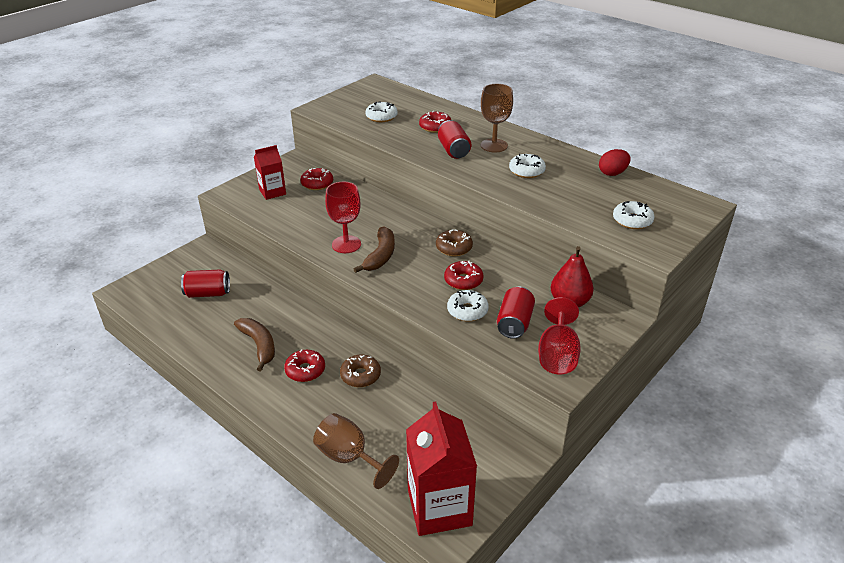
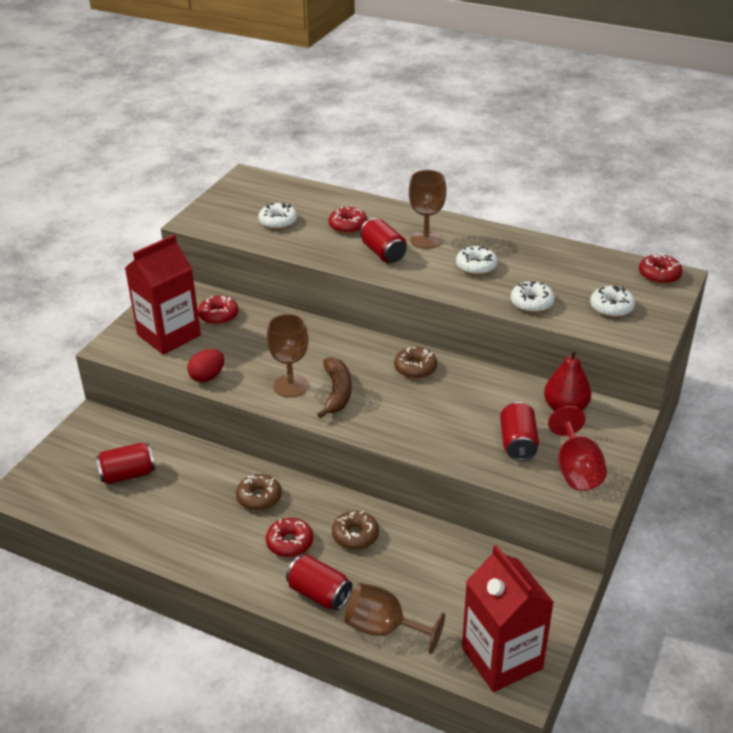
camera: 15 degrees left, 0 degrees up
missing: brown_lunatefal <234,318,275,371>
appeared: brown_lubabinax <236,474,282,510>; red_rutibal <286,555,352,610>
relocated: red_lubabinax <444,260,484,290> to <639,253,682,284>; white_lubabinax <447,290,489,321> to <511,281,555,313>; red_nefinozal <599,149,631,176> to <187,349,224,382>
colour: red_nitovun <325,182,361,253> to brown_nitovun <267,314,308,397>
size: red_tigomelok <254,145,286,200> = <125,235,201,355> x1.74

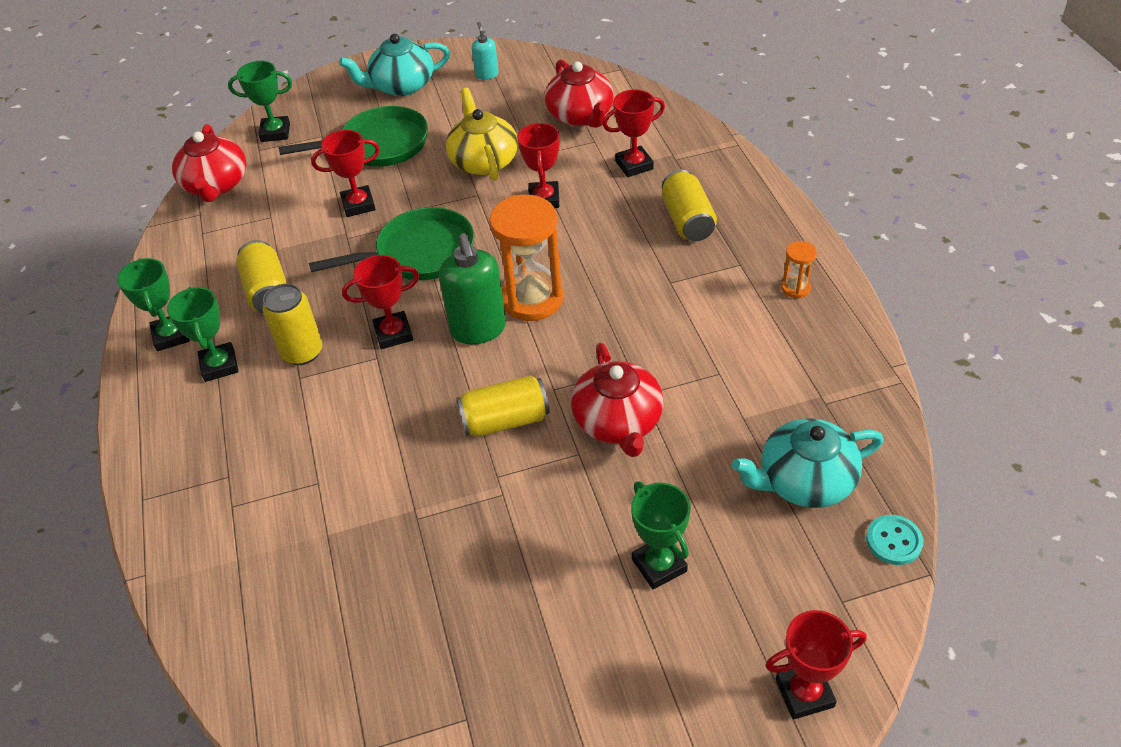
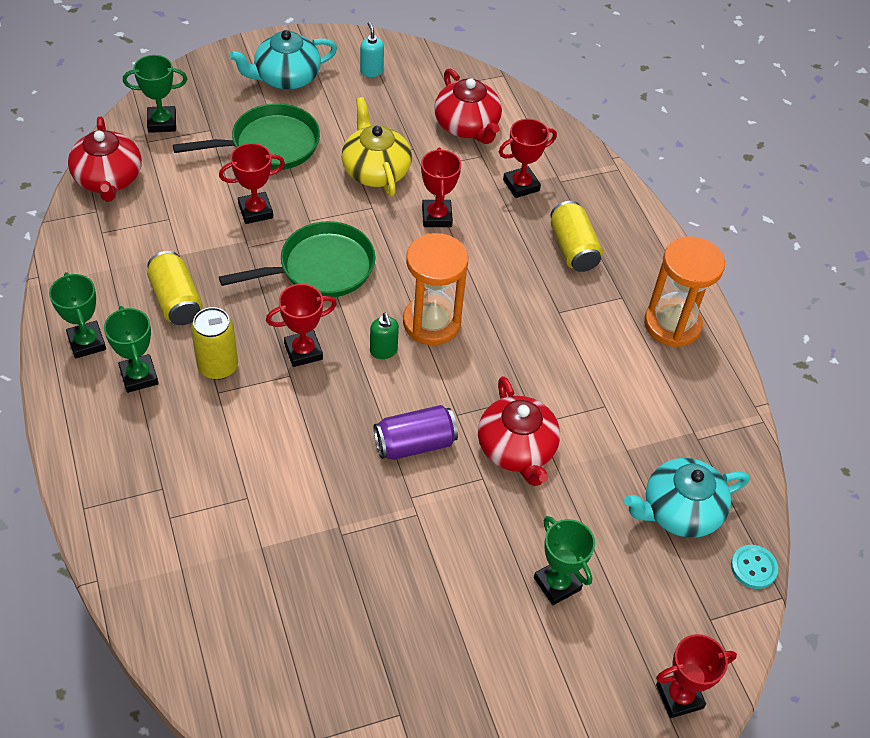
camera: 10 degrees left, 5 degrees up
colour: yellow_rutibal <457,375,550,437> to purple_rutibal <374,405,458,460>
size: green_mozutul <439,233,506,344> = <370,313,399,359> x0.53; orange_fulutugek <781,241,817,298> = <644,236,725,347> x2.18

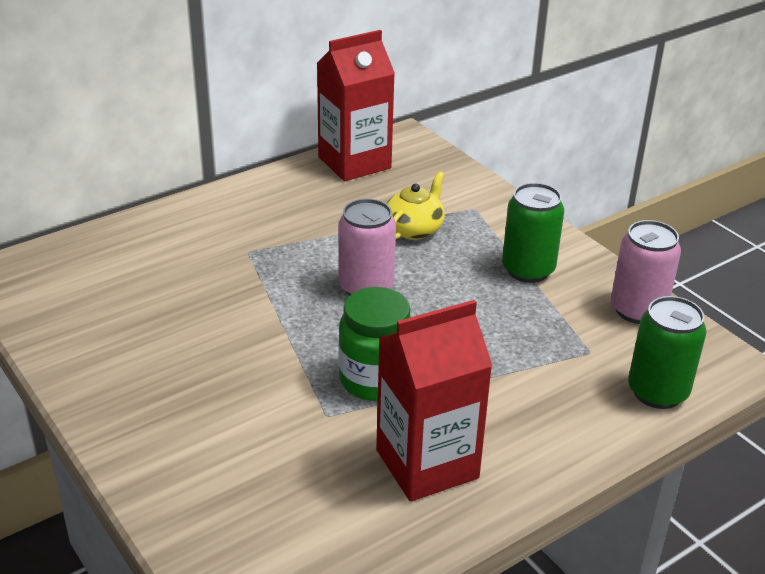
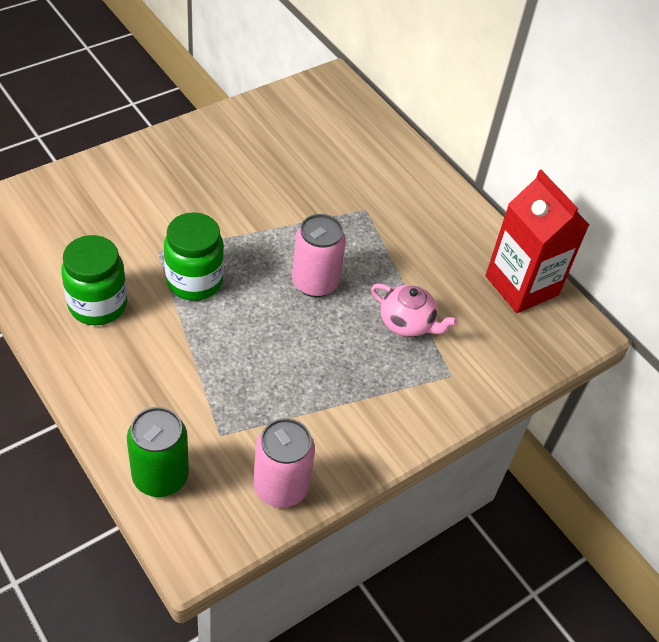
camera: 85 degrees right, 15 degrees up
missing: green_rutibal <502,183,564,283>
exchanged: red_tigomelok <376,300,492,502> to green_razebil <61,235,127,325>
colour: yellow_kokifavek <387,171,445,240> to pink_kokifavek <371,283,458,337>

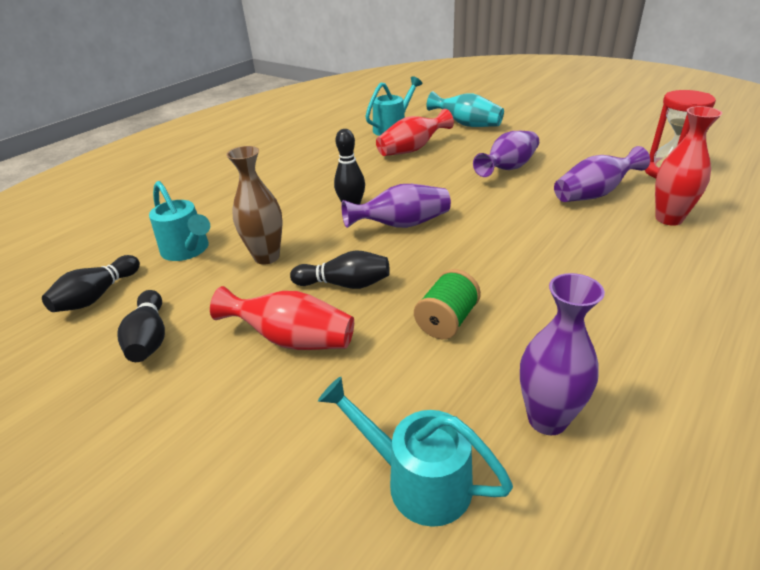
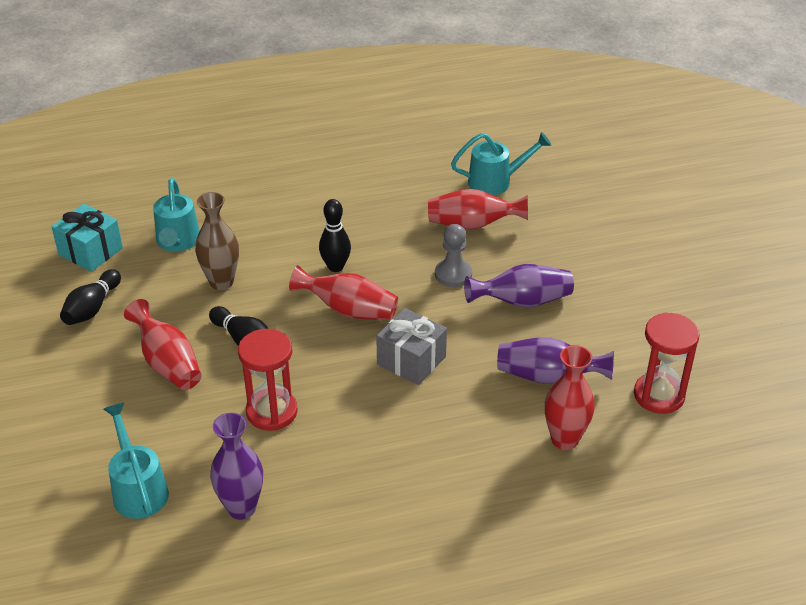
camera: 35 degrees right, 5 degrees up
missing: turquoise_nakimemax <426,91,504,127>
appeared: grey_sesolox <376,308,447,385>; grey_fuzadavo <435,224,472,287>
exchanged: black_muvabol <42,255,140,312> to turquoise_sesolox <51,204,123,272>; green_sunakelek <414,269,481,339> to red_fulutugek <238,329,298,431>
colour: purple_nakimemax <341,184,451,228> to red_nakimemax <289,265,398,320>

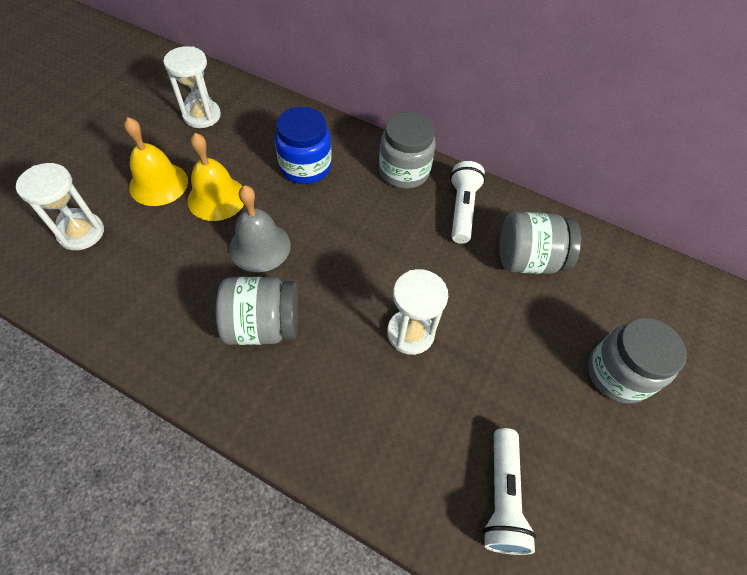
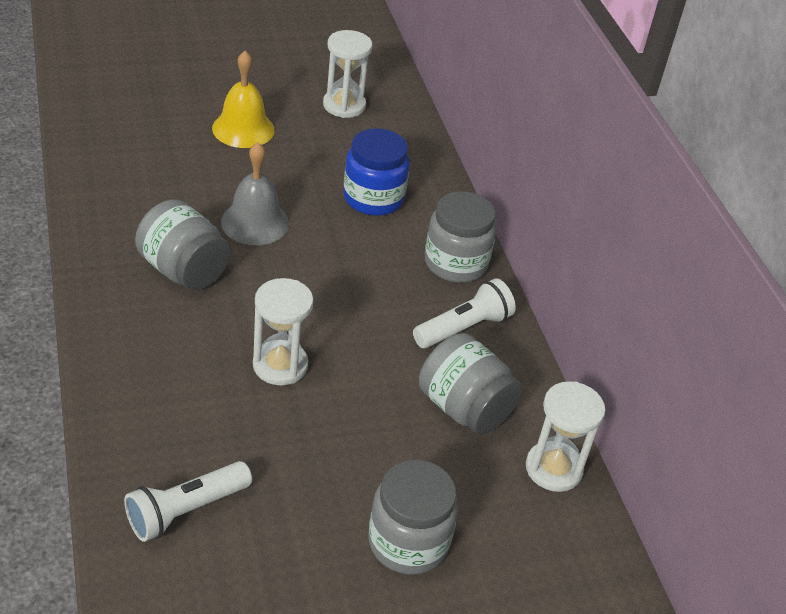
camera: 45 degrees right, 15 degrees down
missing: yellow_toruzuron <187,133,244,221>
relocated: white_fulutugek <16,163,104,250> to <526,381,605,492>

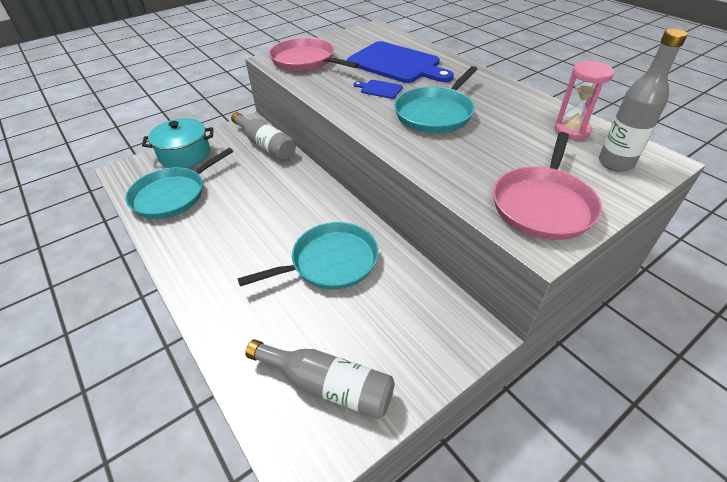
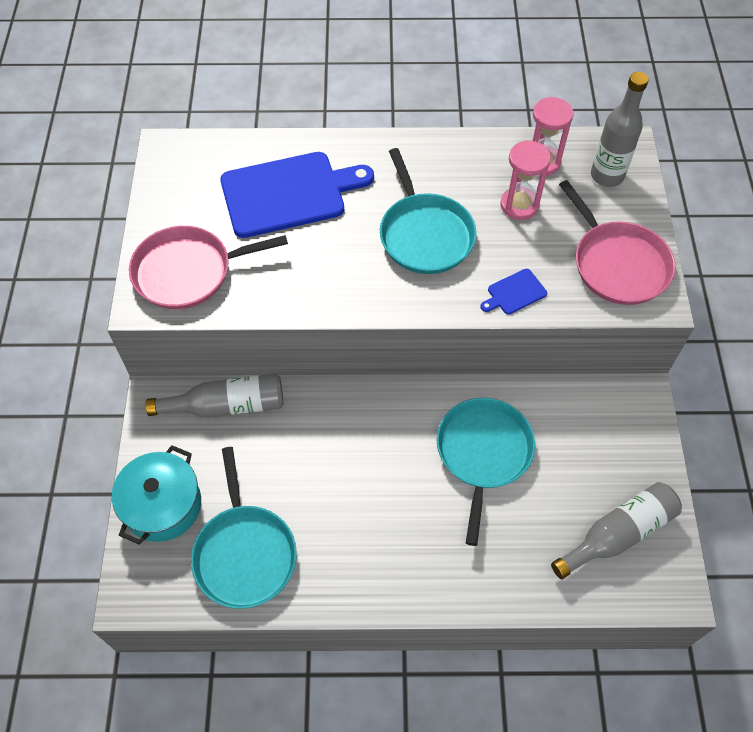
camera: 55 degrees left, 15 degrees up
appeared: pink_fulutugek <500,140,551,220>
relocated: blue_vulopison <354,80,403,99> to <480,269,547,315>

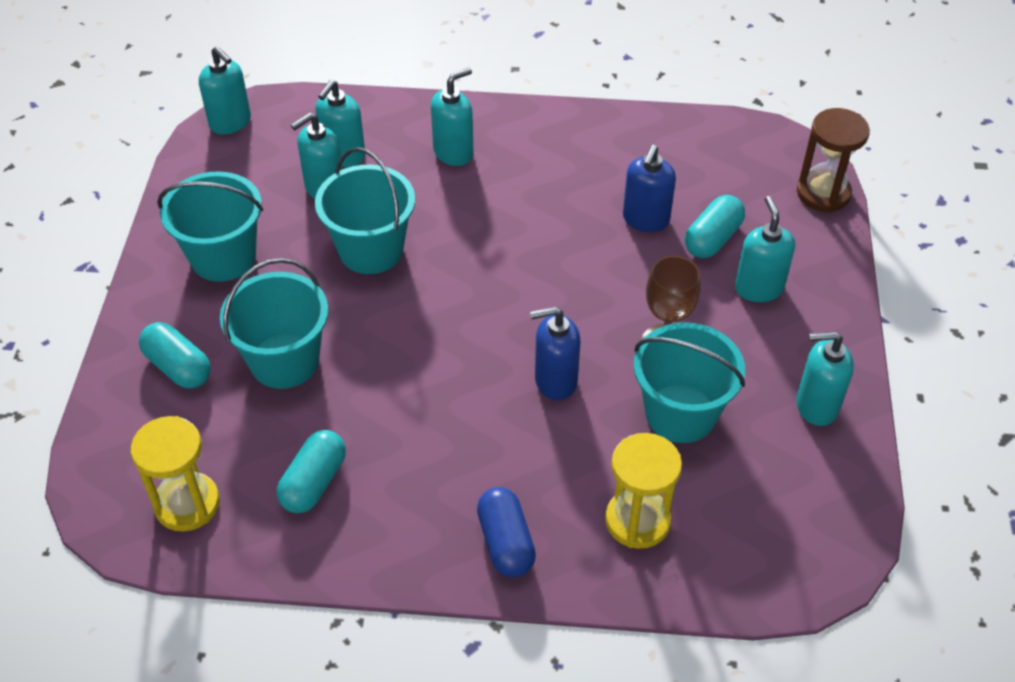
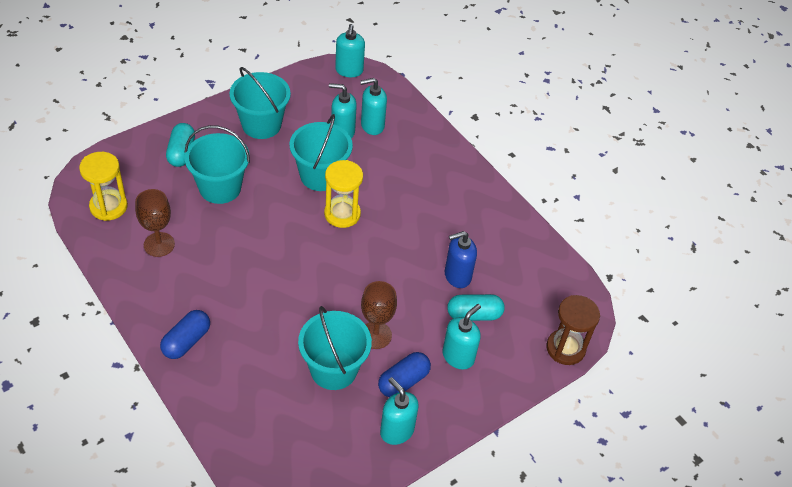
camera: 45 degrees right, 0 degrees up
missing: turquoise_mozutul <431,68,473,166>; blue_mozutul <530,307,581,400>
appeared: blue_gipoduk <378,352,431,397>
relocated: yellow_fulutugek <605,433,682,549> to <324,160,363,228>
exchanged: turquoise_gipoduk <277,430,346,514> to brown_nitovun <135,189,175,257>

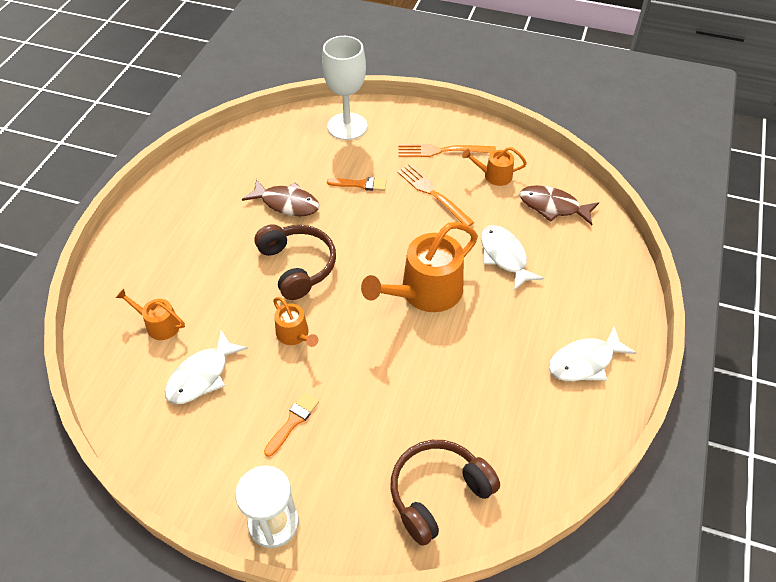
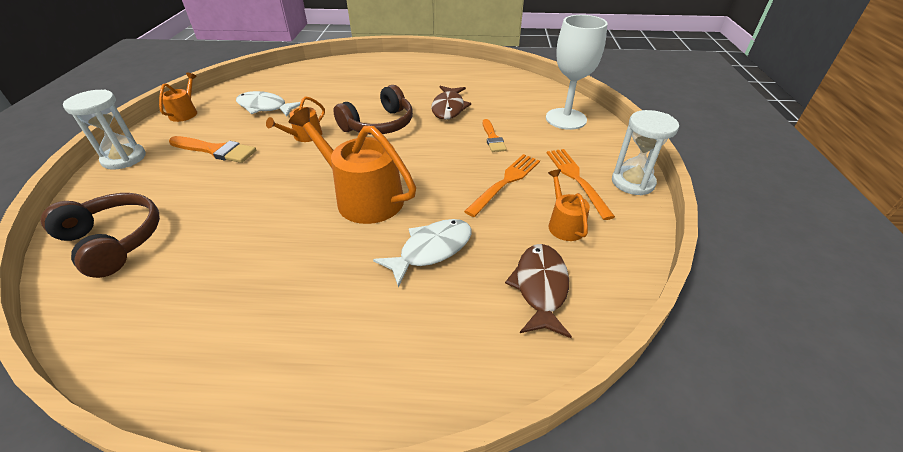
camera: 75 degrees right, 10 degrees down
missing: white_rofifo <549,327,637,381>
appeared: white_fulutugek <612,110,679,195>
relocated: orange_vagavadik <116,289,185,340> to <159,73,197,122>
size: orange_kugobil <264,393,319,457> = <169,136,256,163> x1.52

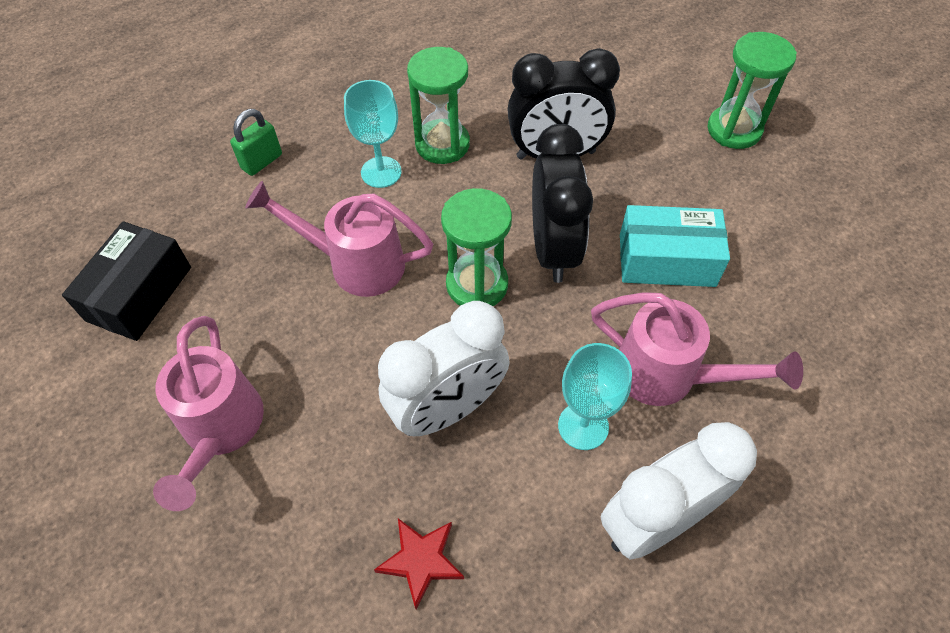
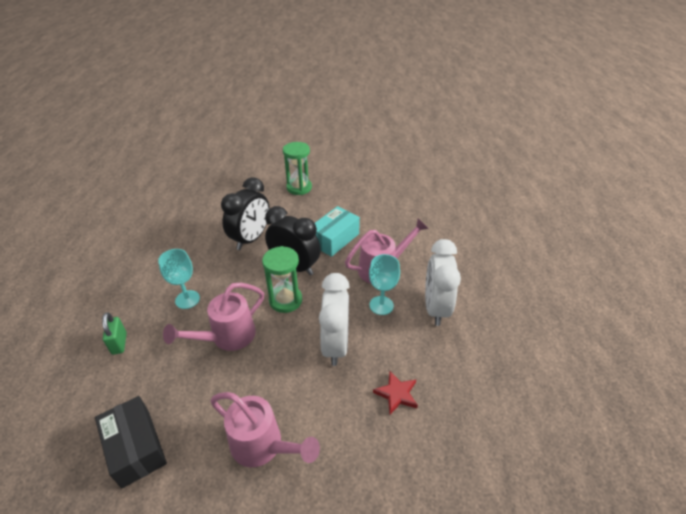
camera: 55 degrees left, 15 degrees down
missing: green_fulutugek <407,47,470,164>

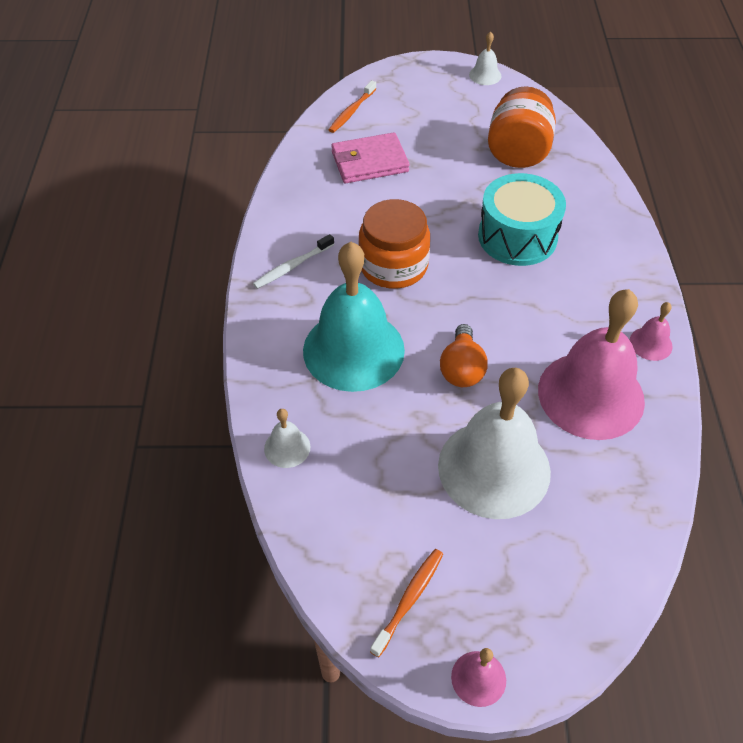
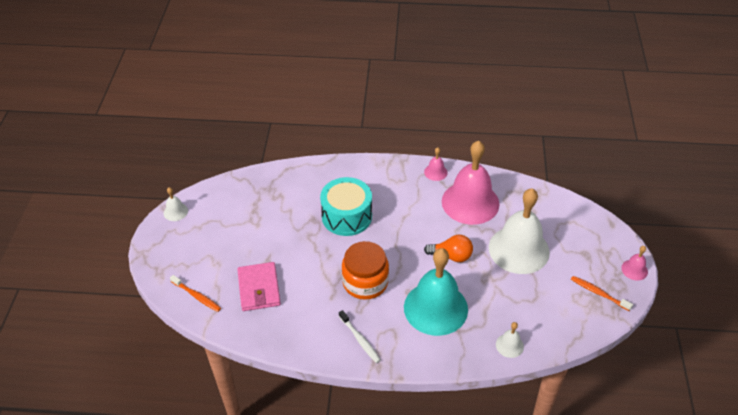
camera: 85 degrees left, 5 degrees down
missing: orange_razebil <488,86,556,168>

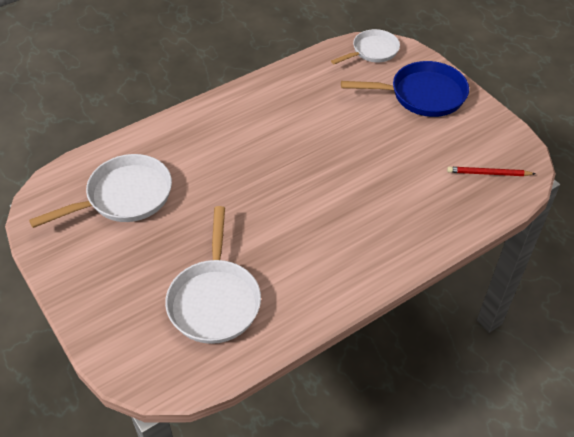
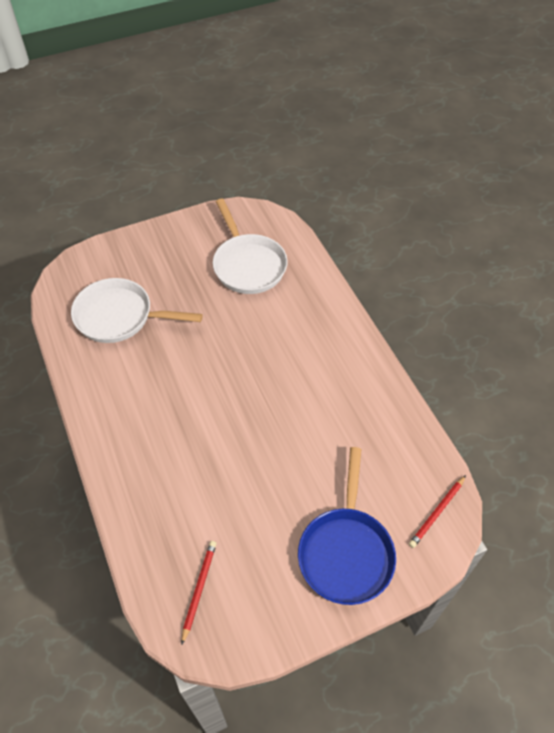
camera: 100 degrees right, 5 degrees up
exchanged: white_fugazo <331,29,400,64> to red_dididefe <409,475,466,548>

